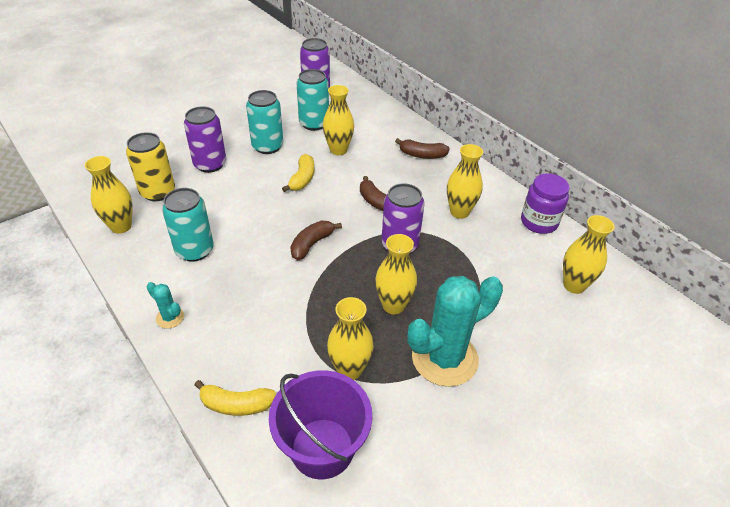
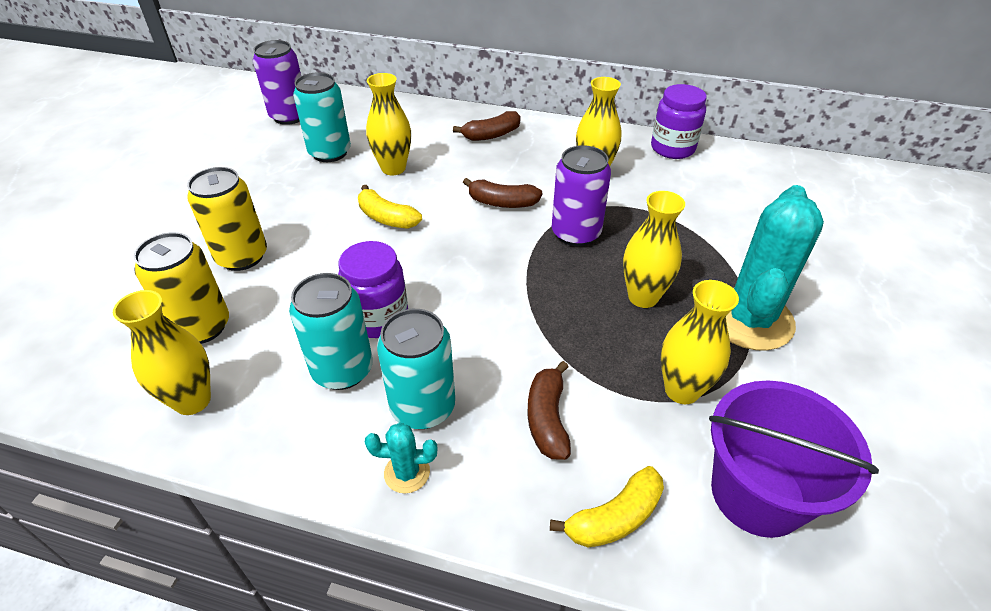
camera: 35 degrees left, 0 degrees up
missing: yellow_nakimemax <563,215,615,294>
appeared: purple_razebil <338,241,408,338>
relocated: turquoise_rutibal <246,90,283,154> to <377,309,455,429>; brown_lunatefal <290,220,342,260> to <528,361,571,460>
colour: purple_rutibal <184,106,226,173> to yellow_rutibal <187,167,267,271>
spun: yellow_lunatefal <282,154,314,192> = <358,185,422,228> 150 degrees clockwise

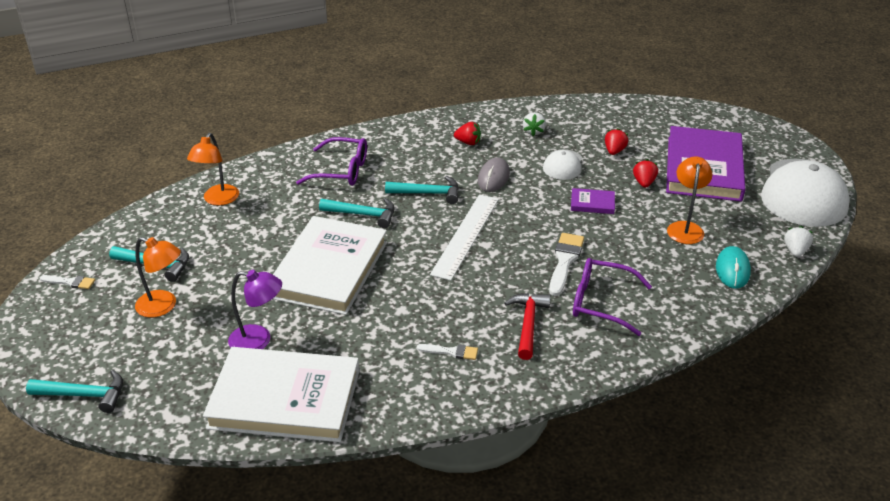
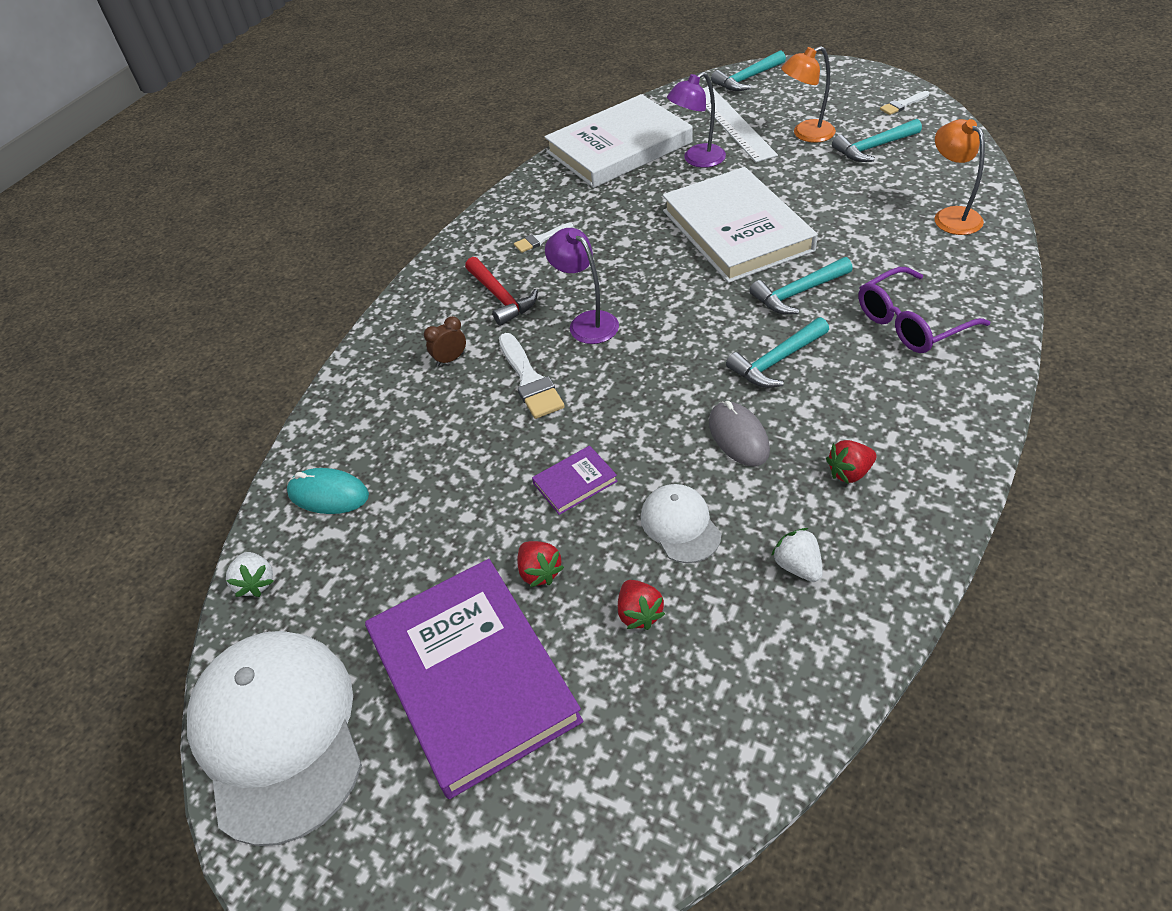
camera: 145 degrees right, 10 degrees up
missing: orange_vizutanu <667,157,712,244>
appeared: purple_vizutanu <545,228,619,344>
relocated: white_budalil <430,194,499,281> to <703,87,778,162>
exchanged: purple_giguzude <573,258,652,336> to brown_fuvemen <424,316,466,366>
spun: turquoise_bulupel <716,246,751,289> = <287,468,369,514> 45 degrees counterclockwise

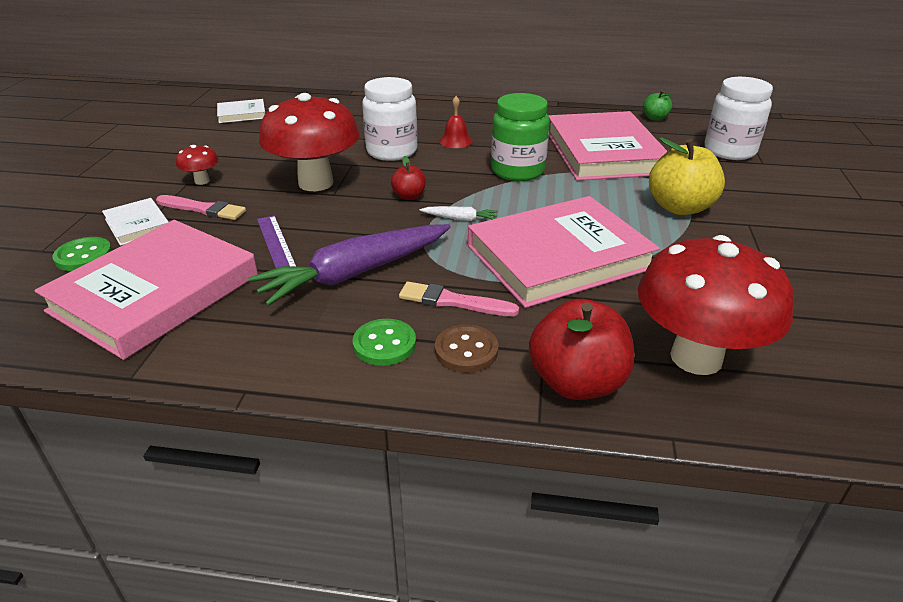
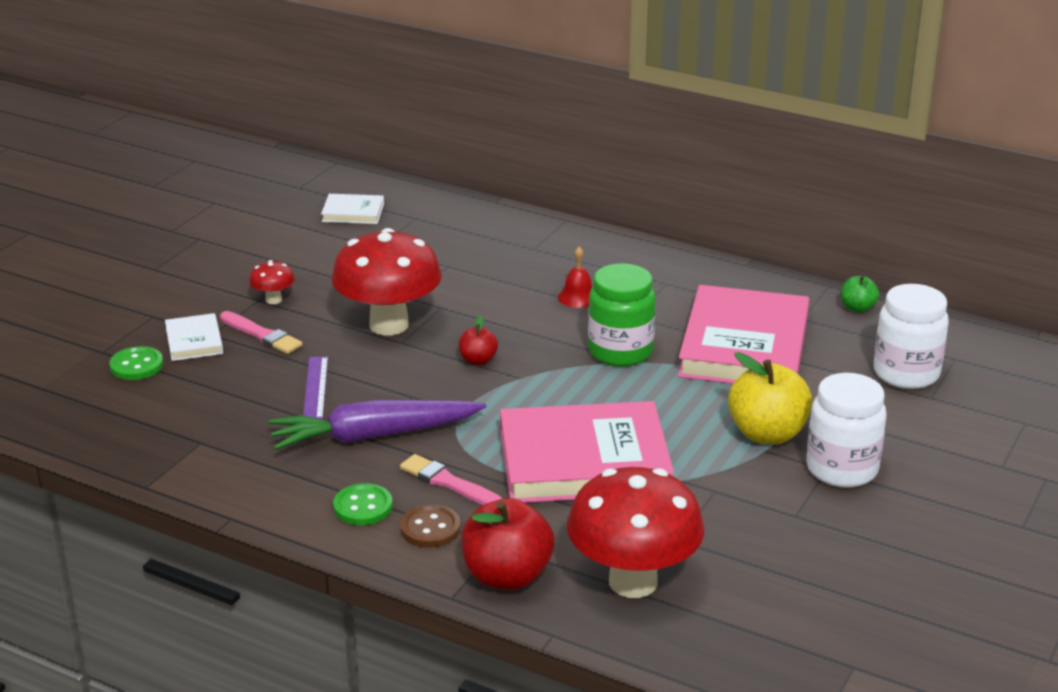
camera: 20 degrees right, 5 degrees down
missing: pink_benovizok <34,220,258,360>; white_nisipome <419,206,498,221>
relocated: white_razebil <362,77,417,161> to <806,373,887,488>

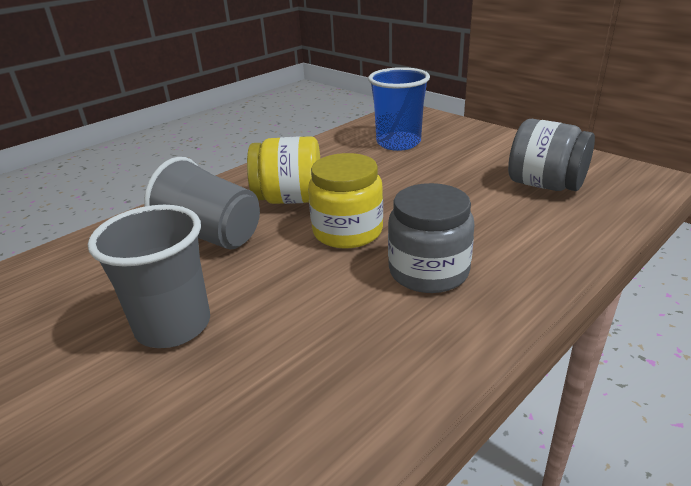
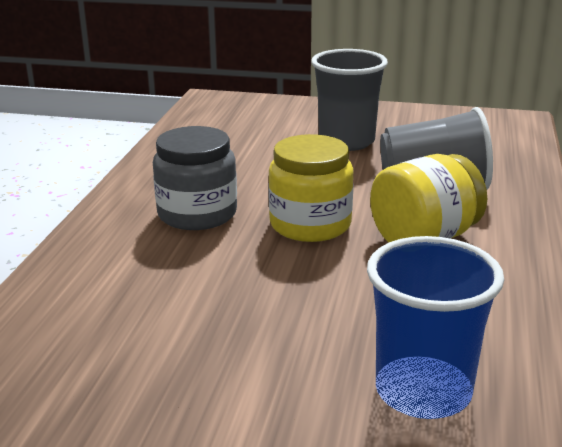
camera: 145 degrees right, 5 degrees down
missing: grey_razebil <508,119,595,191>

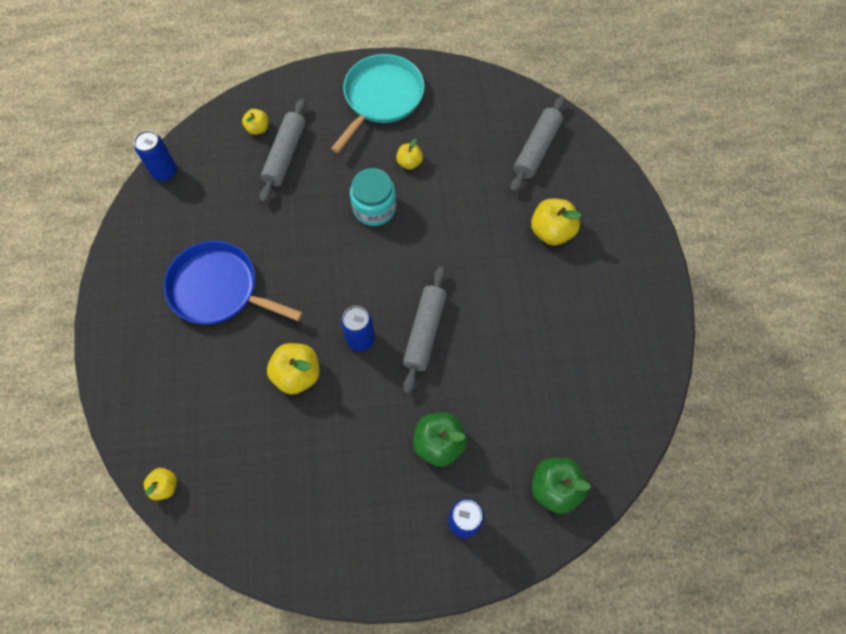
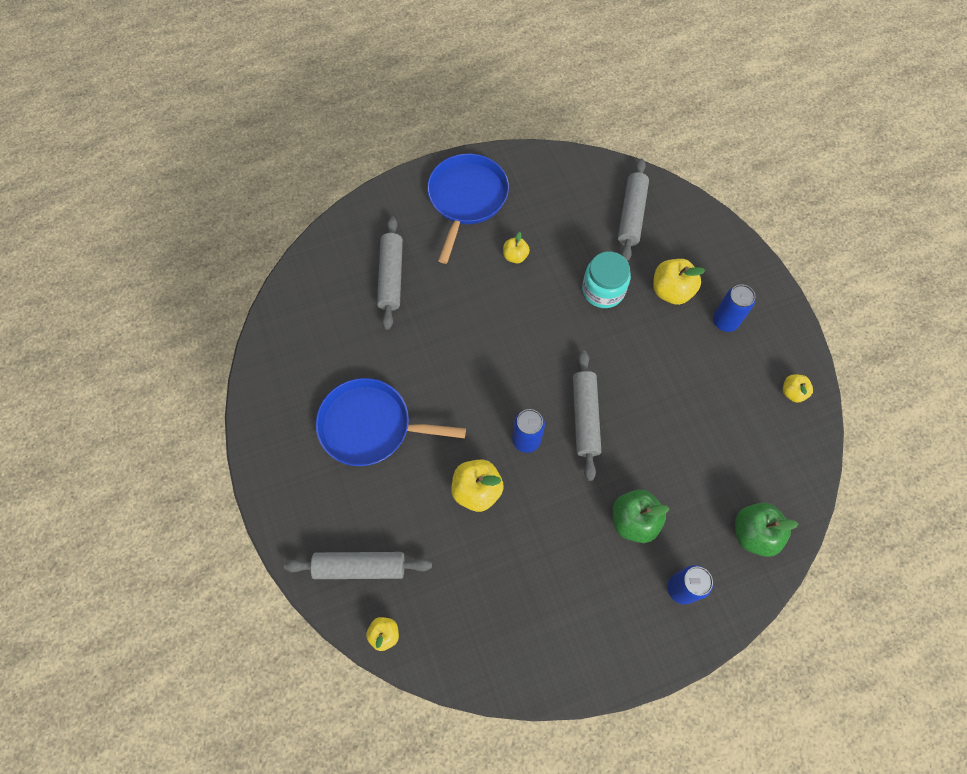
camera: 15 degrees left, 0 degrees up
appeared: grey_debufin <284,552,432,579>
relocated: blue_rutibal <134,130,177,181> to <713,284,755,332>; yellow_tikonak <242,109,269,135> to <782,374,813,403>; turquoise_razebil <350,168,396,226> to <582,252,631,308>
colour: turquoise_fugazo <331,54,425,153> to blue_fugazo <427,154,509,264>

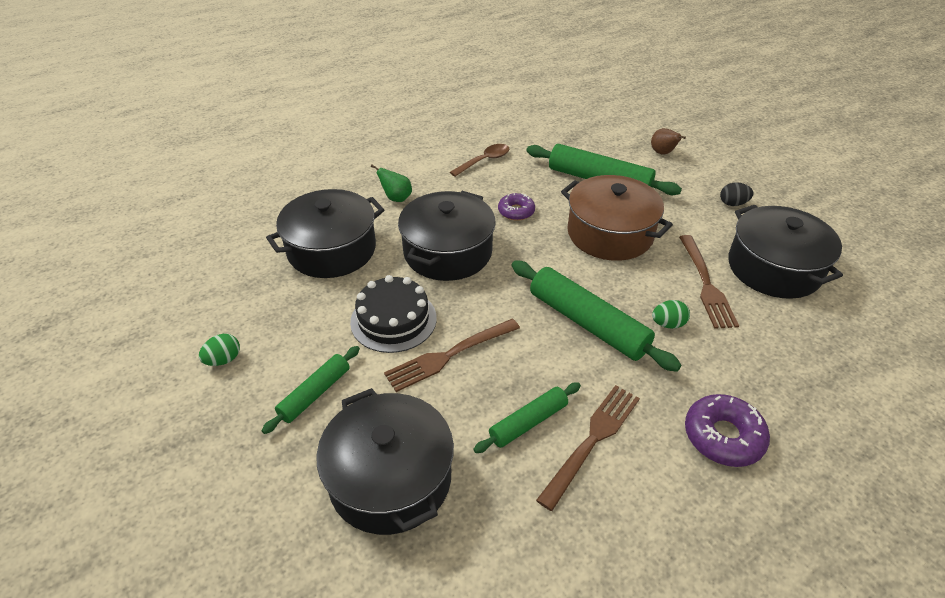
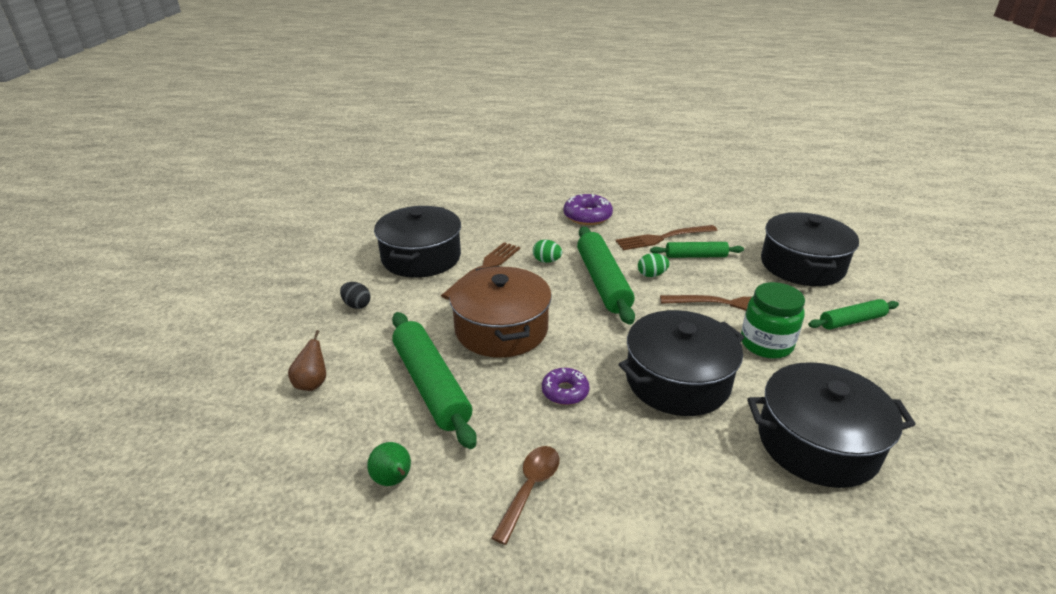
camera: 145 degrees left, 10 degrees down
relocated: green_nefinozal <199,334,240,366> to <638,253,670,277>; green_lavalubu <371,165,412,202> to <367,442,411,486>
exchanged: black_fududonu <350,275,437,353> to green_razebil <741,282,805,359>
spun: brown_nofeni <450,144,509,177> = <492,446,560,545> 120 degrees clockwise

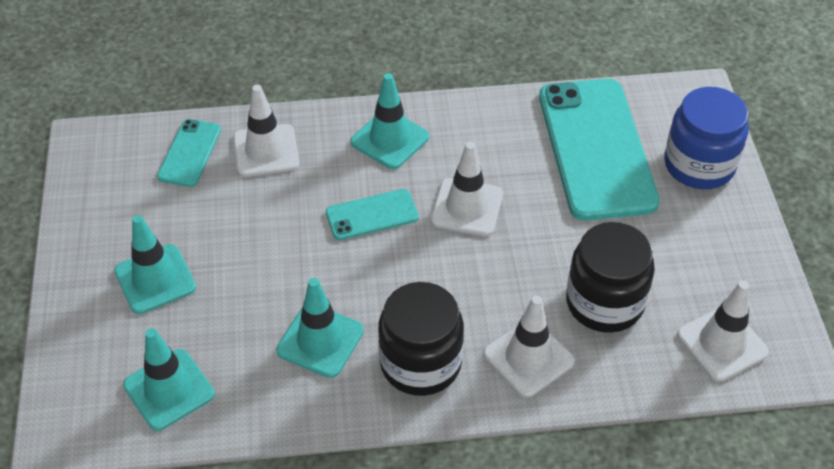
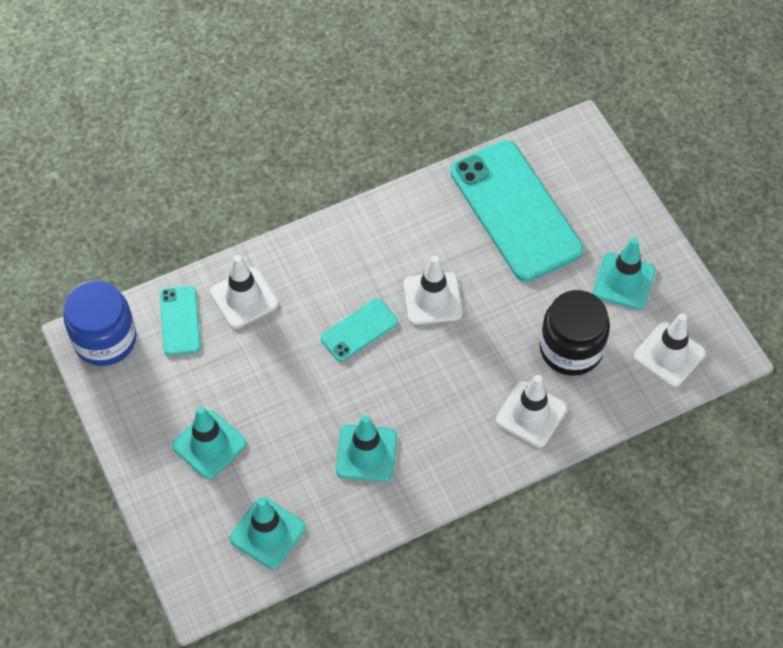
camera: 20 degrees left, 10 degrees up
missing: black_razebil <378,282,464,396>
relocated: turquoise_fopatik <351,73,429,169> to <592,238,655,310>; blue_razebil <664,87,749,189> to <63,281,137,366>

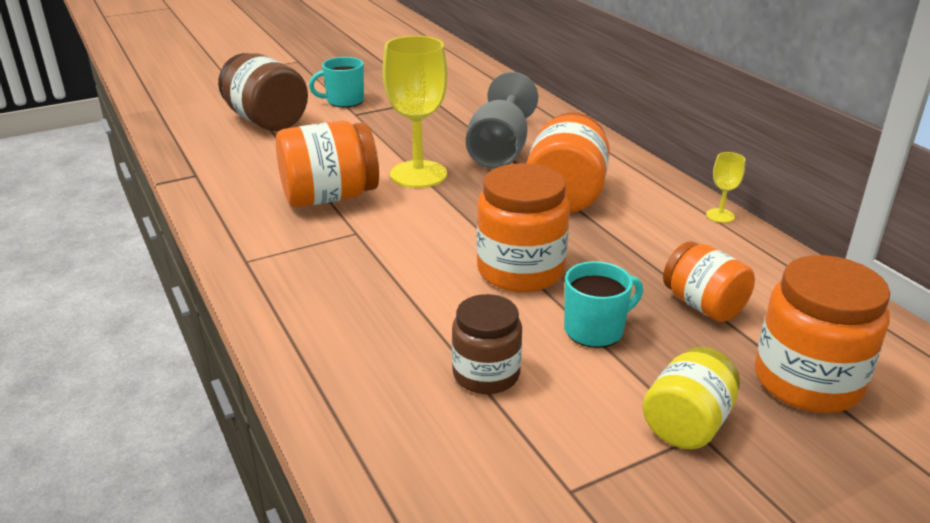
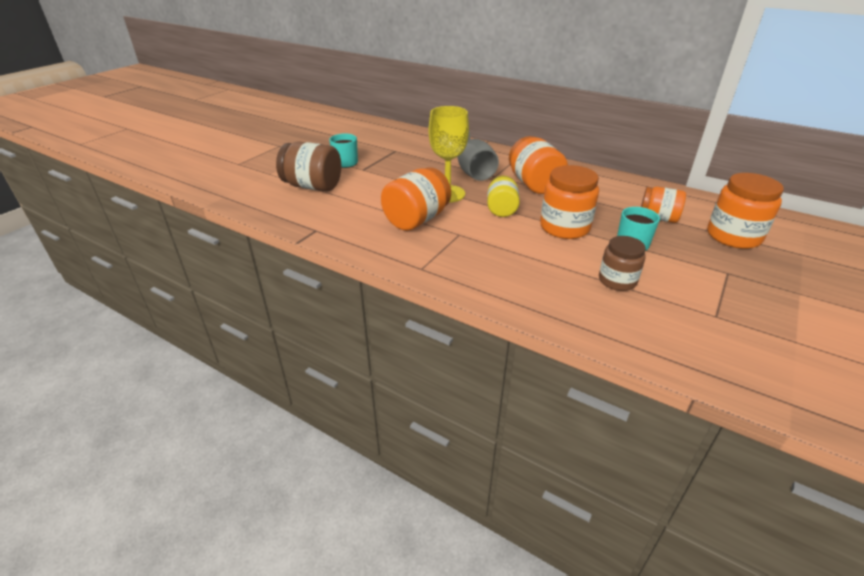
camera: 30 degrees left, 5 degrees up
missing: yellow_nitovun <706,152,745,223>
relocated: yellow_razebil <642,347,740,450> to <487,176,520,217>

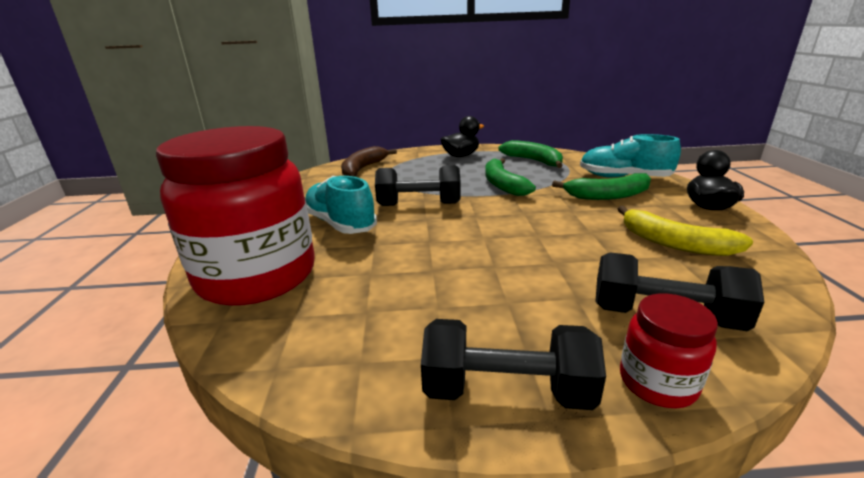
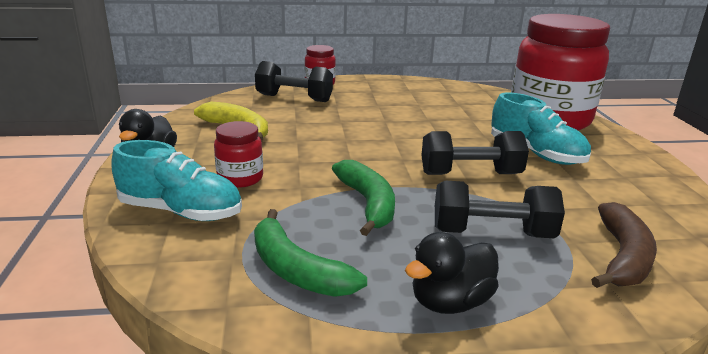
camera: 175 degrees right, 0 degrees up
relocated: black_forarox <421,319,606,410> to <435,181,565,238>
exchanged: green_lunatefal <552,173,651,200> to red_razebil <214,121,263,188>

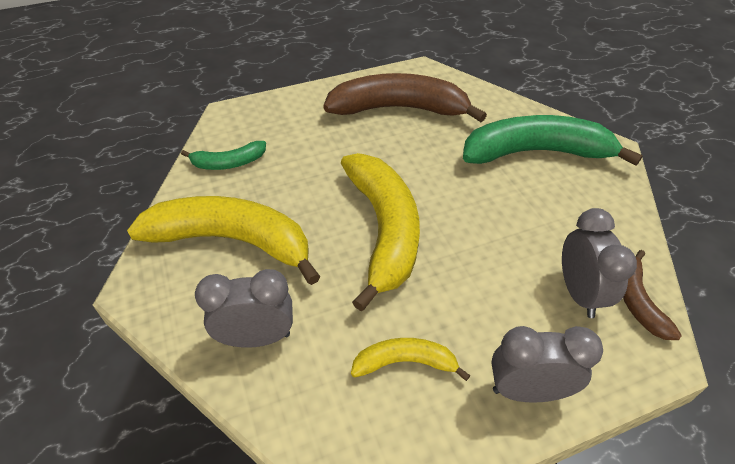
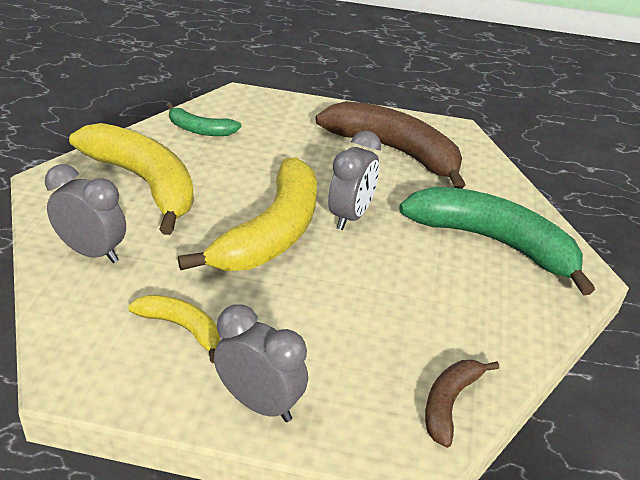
camera: 30 degrees right, 10 degrees down
relocated: grey_fuvemen <562,208,637,318> to <328,131,381,230>

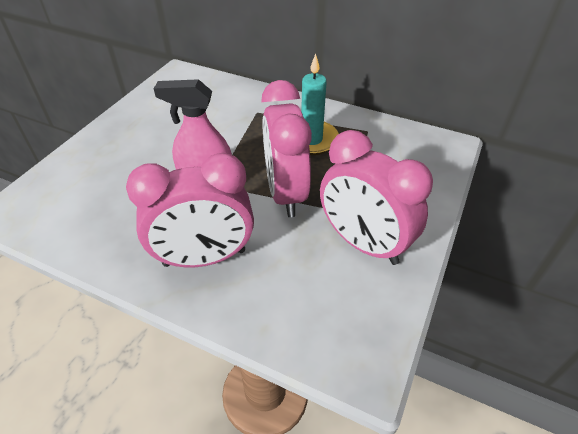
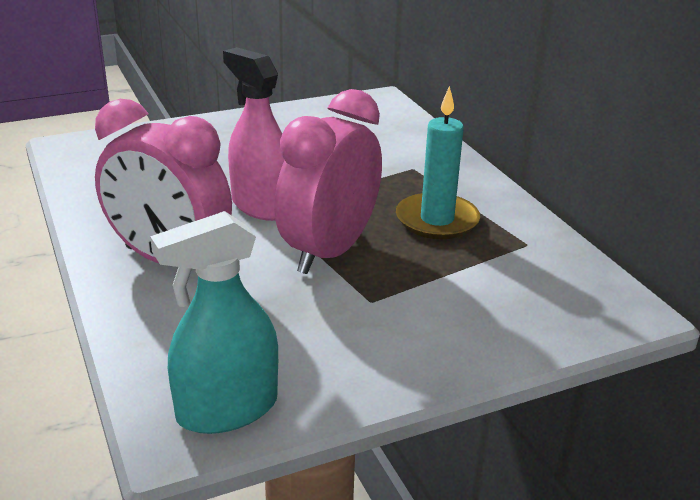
camera: 40 degrees right, 15 degrees down
missing: pink_fuvemen <320,130,433,265>
appeared: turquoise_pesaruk <150,211,278,434>

